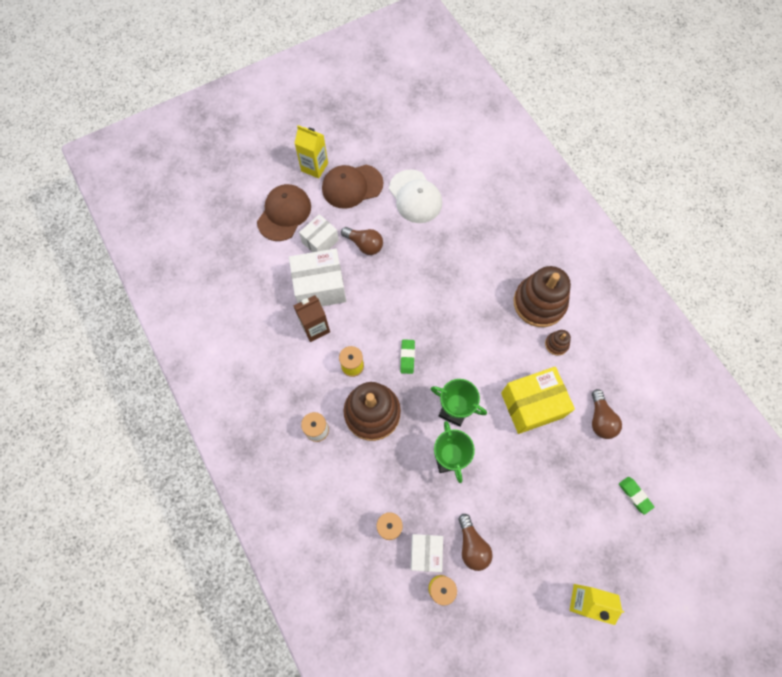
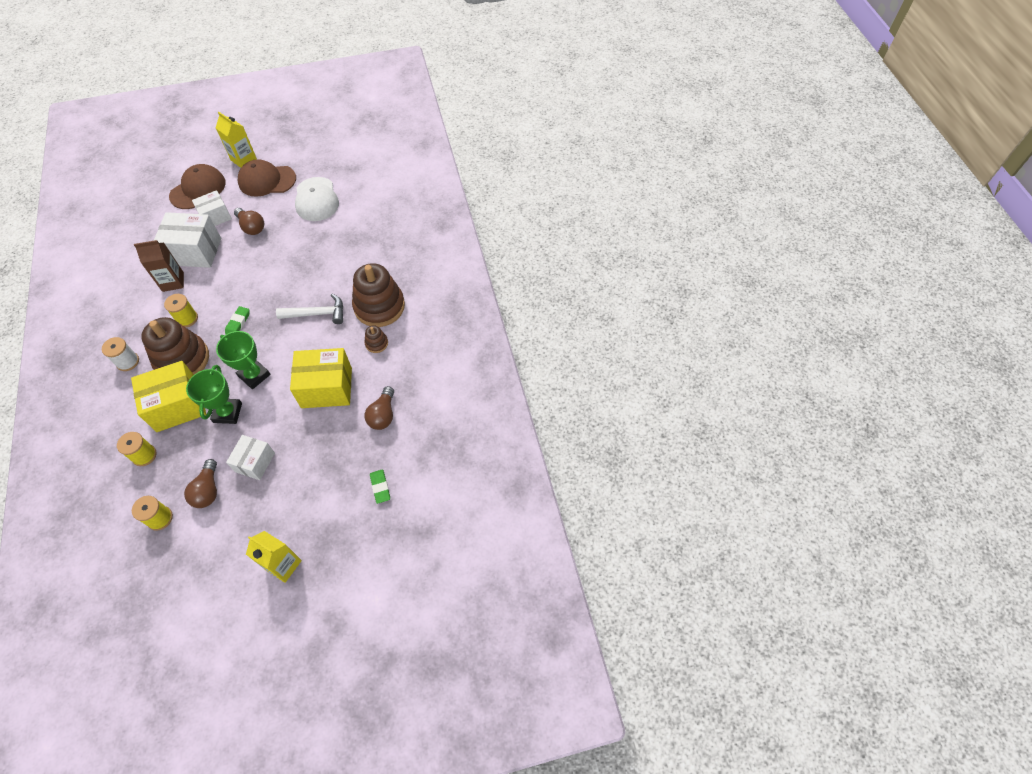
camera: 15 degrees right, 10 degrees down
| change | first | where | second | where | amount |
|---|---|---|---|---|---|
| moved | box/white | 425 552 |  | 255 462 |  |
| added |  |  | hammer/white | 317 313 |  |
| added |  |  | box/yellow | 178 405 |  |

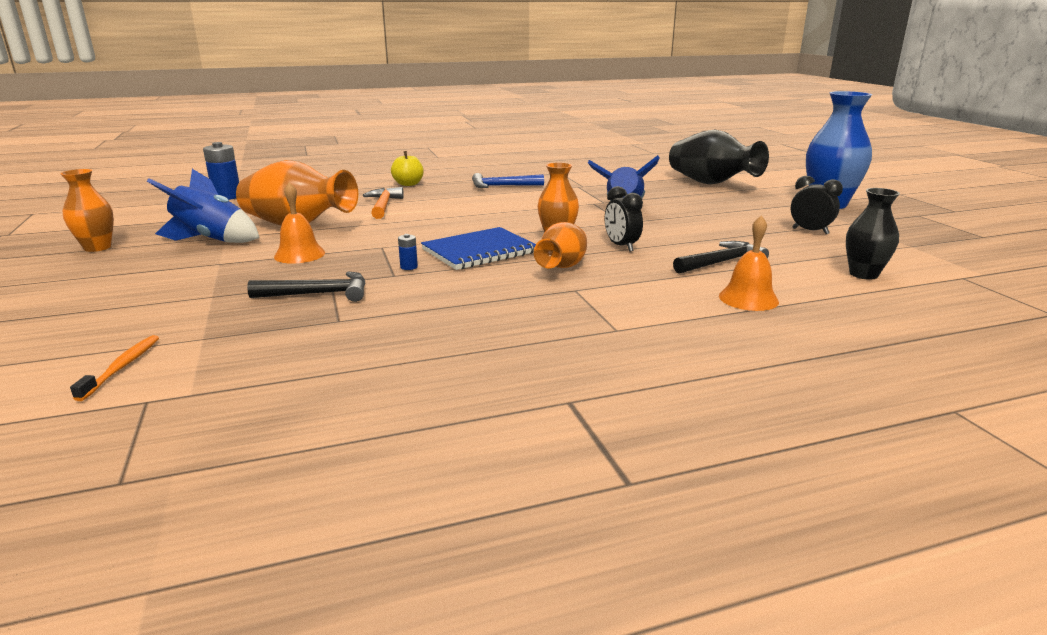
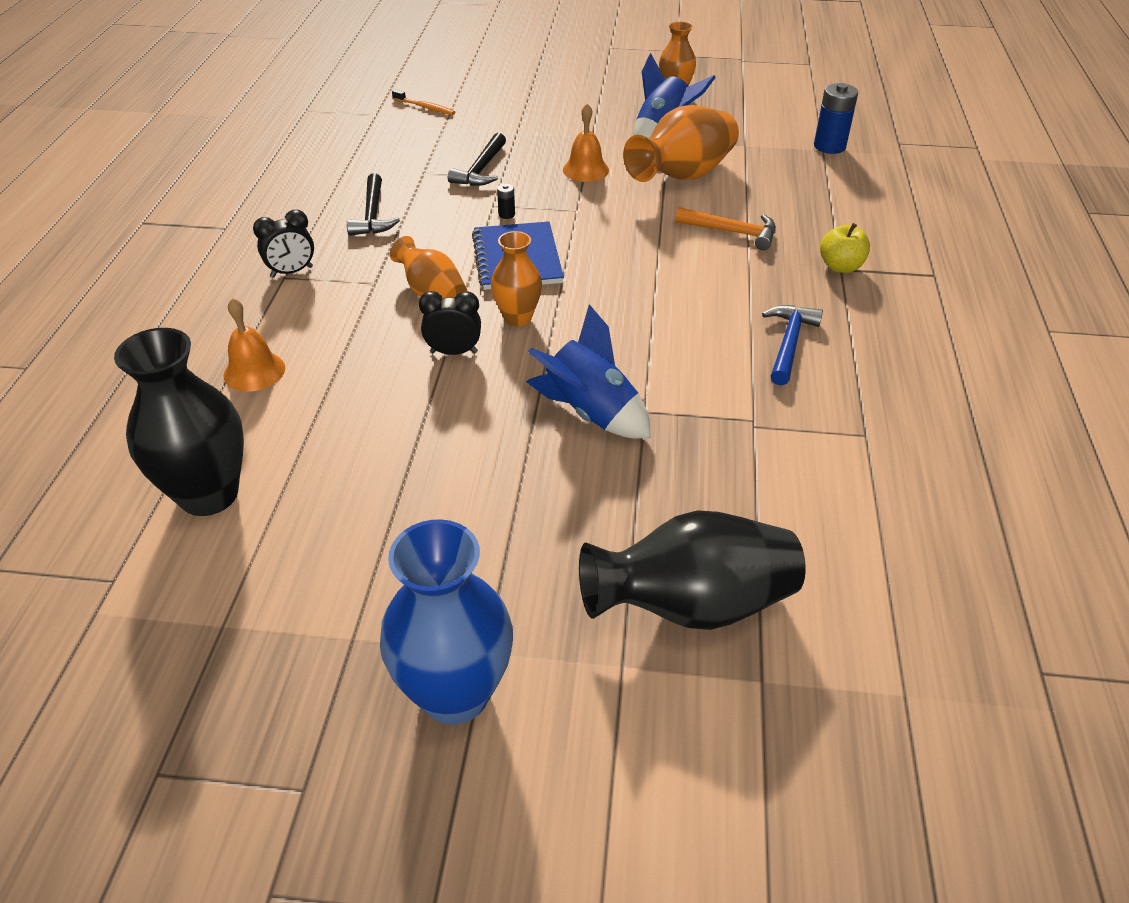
camera: 115 degrees right, 20 degrees up
| change | first | where | second | where | amount |
|---|---|---|---|---|---|
| moved | clock/black | 810 231 |  | 292 272 |  |
| resized | vase/black | 863 274 |  | 209 494 | x1.69 |
| recoloured | battery/blue | 409 267 | battery/black | 506 214 |  |
| moved | hammer/black | 721 262 |  | 372 215 |  |

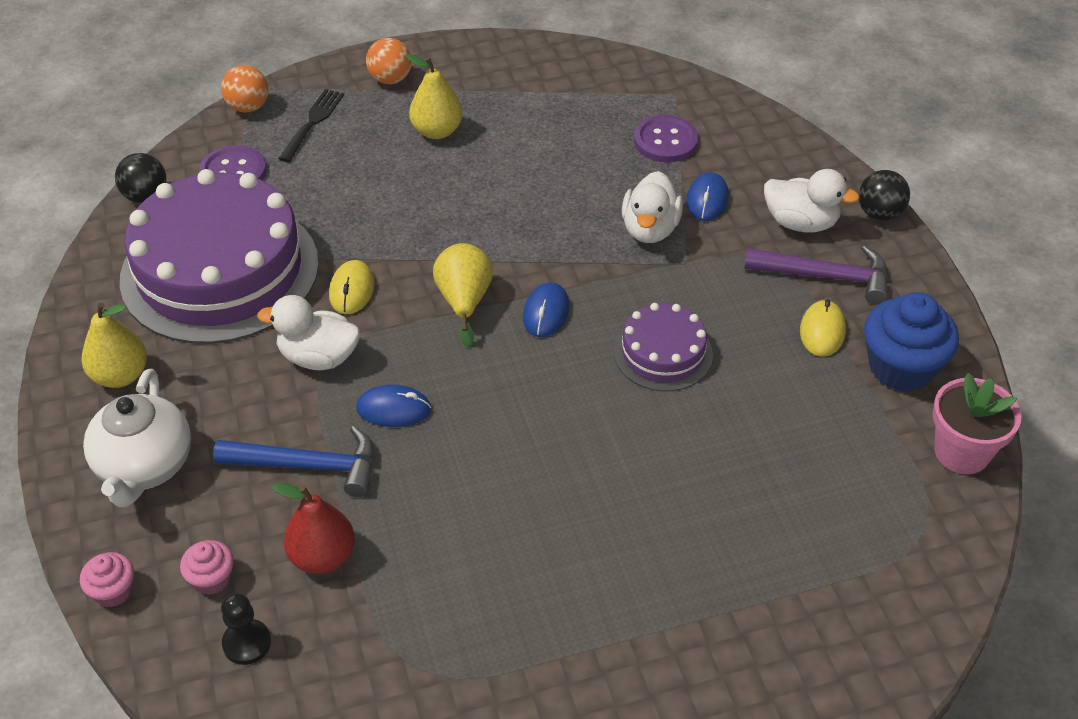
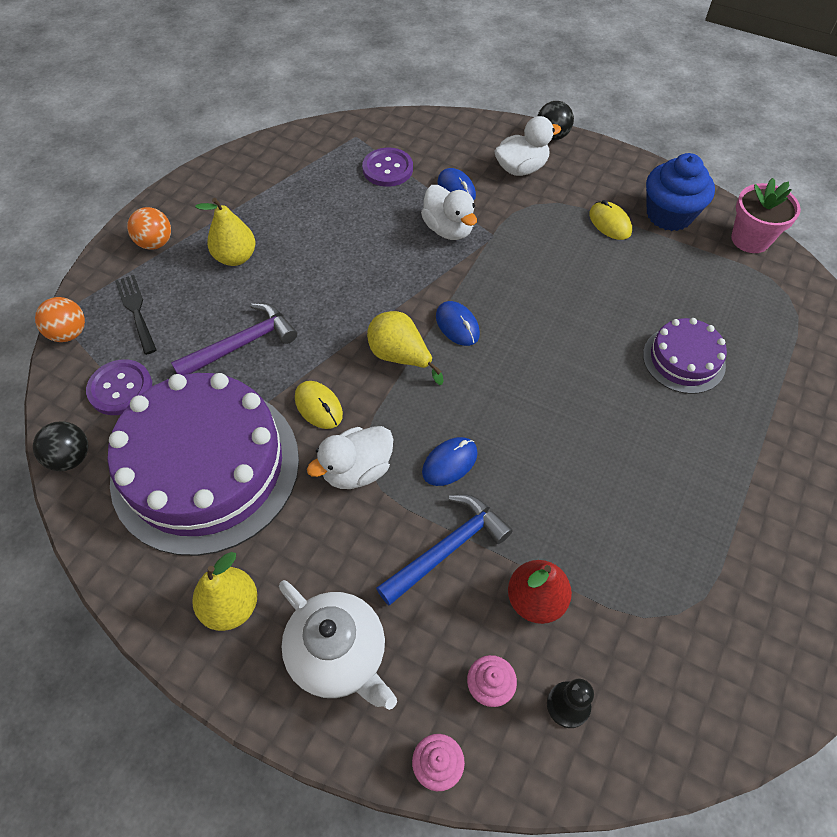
camera: 45 degrees left, 10 degrees up
| change | first | where | second | where | amount |
|---|---|---|---|---|---|
| moved | hammer/purple | 825 277 |  | 242 344 |  |
| moved | cake/purple | 663 353 |  | 683 359 |  |

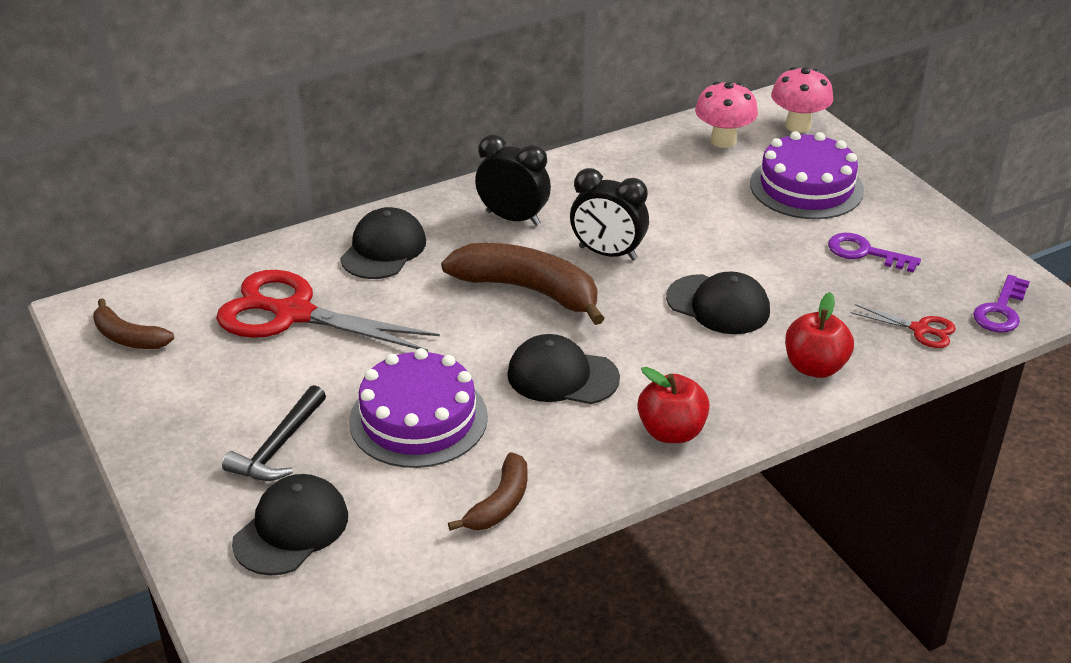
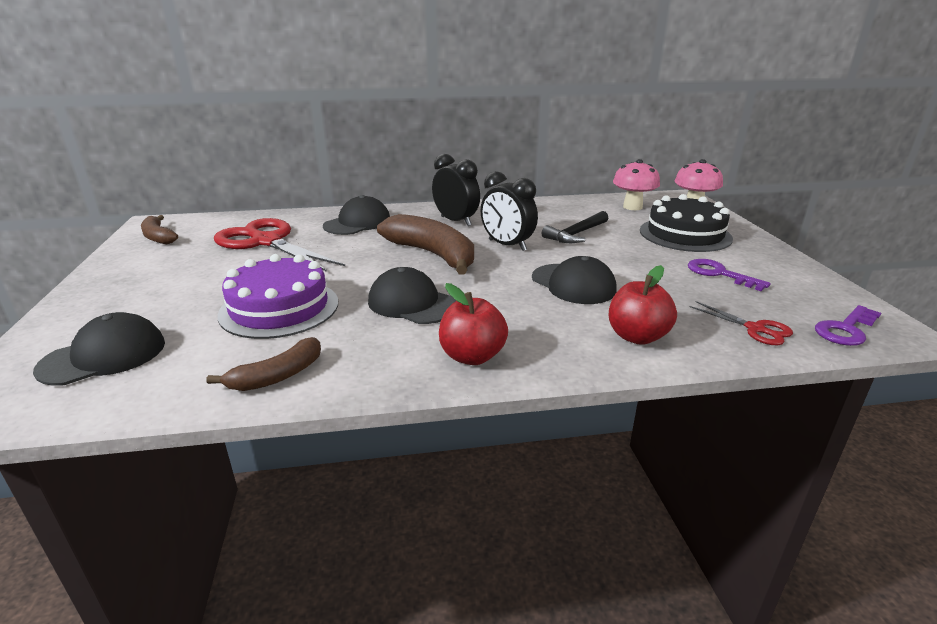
camera: 20 degrees right, 10 degrees down
| change | first | where | second | where | amount |
|---|---|---|---|---|---|
| recoloured | cake/purple | 806 187 | cake/black | 685 234 |  |
| moved | hammer/black | 278 447 |  | 576 234 |  |

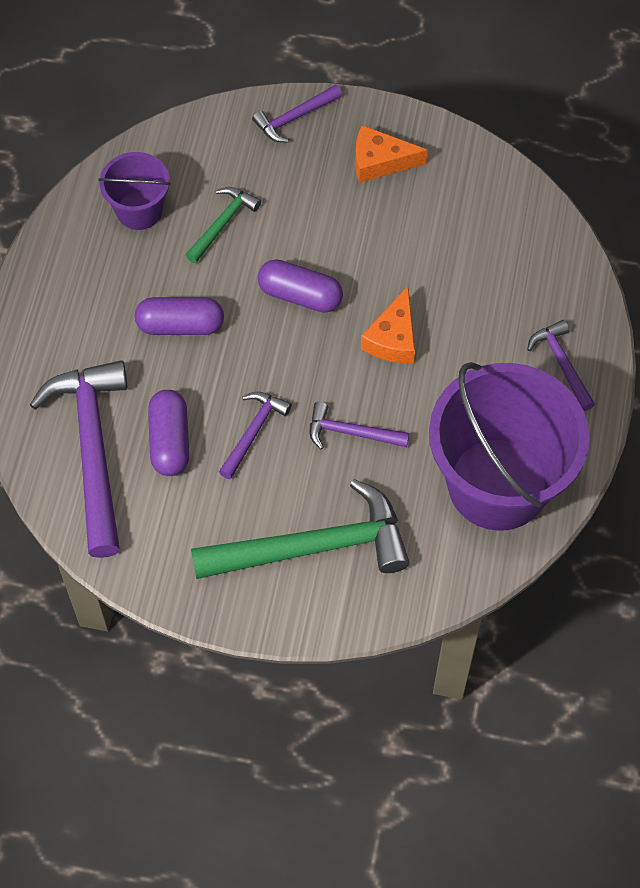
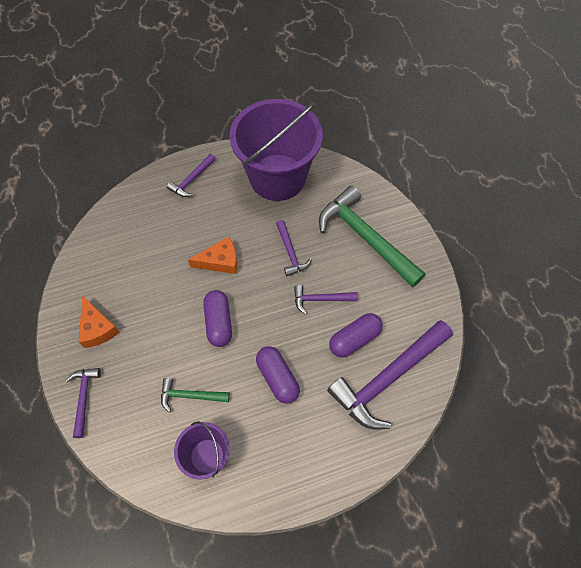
camera: 120 degrees left, 0 degrees up
| change | first | where | second | where | amount |
|---|---|---|---|---|---|
| turned | hammer/purple | 294 118 |  | 84 398 | 120 degrees counterclockwise |

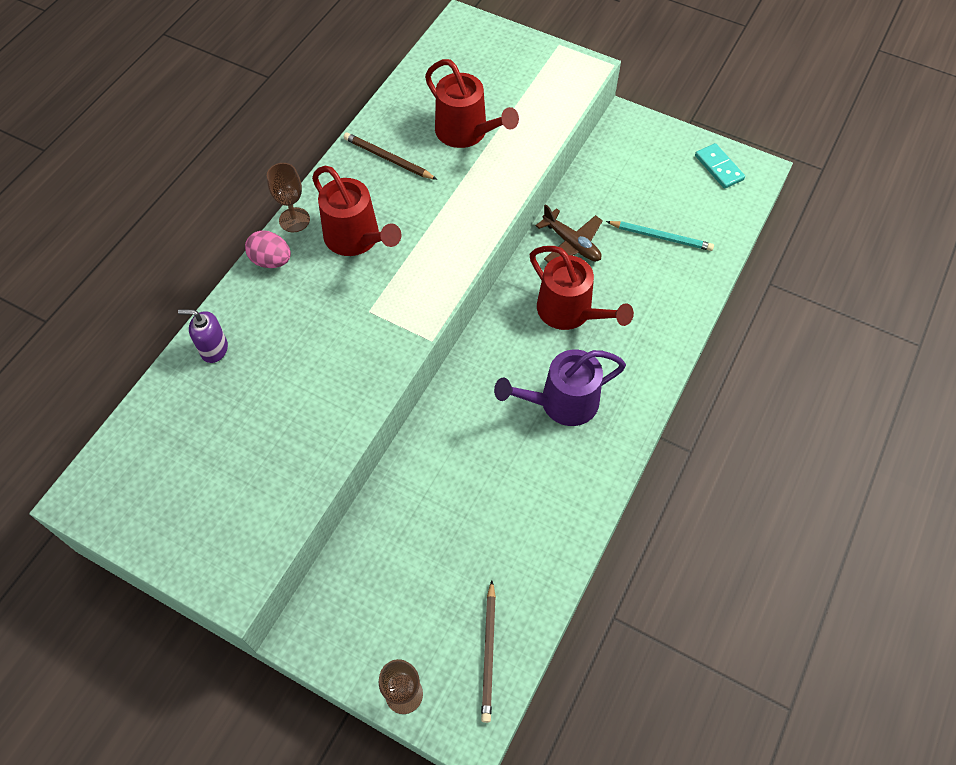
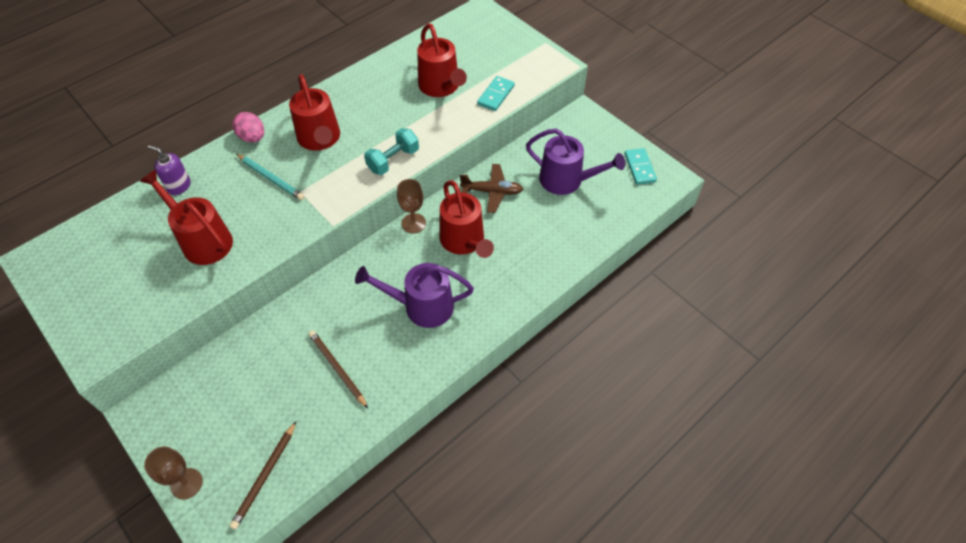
camera: 20 degrees right, 5 degrees down
| change | first | where | second | where | amount |
|---|---|---|---|---|---|
| moved | pencil/brown | 388 159 |  | 337 369 |  |
| moved | goblet/brown | 294 220 |  | 413 223 |  |
| turned | plane/brown | 571 243 |  | 492 192 | 60 degrees counterclockwise |
| moved | pencil/turquoise | 661 237 |  | 271 178 |  |
| added |  |  | domino/turquoise | 495 95 |  |
| added |  |  | dumbbell/turquoise | 393 160 |  |
| added |  |  | watering can/purple | 566 180 |  |
| added |  |  | watering can/red | 203 240 |  |

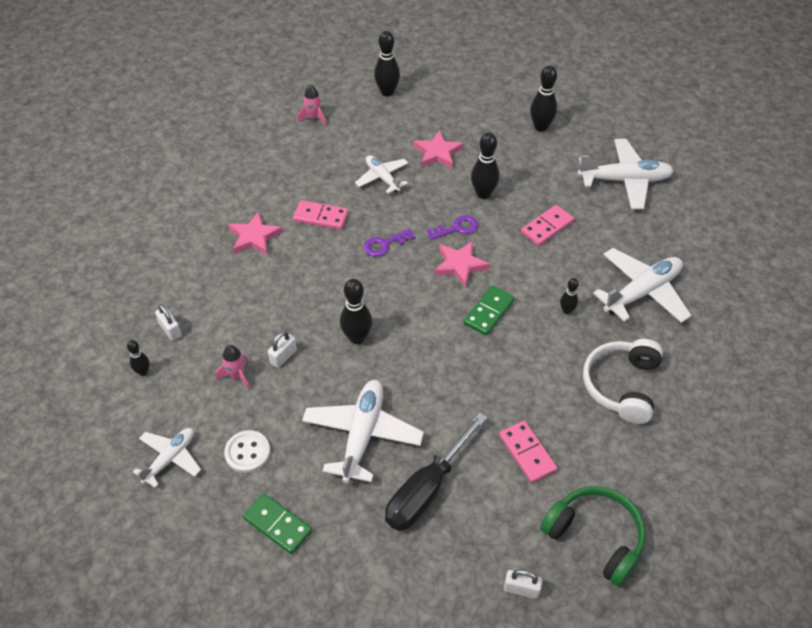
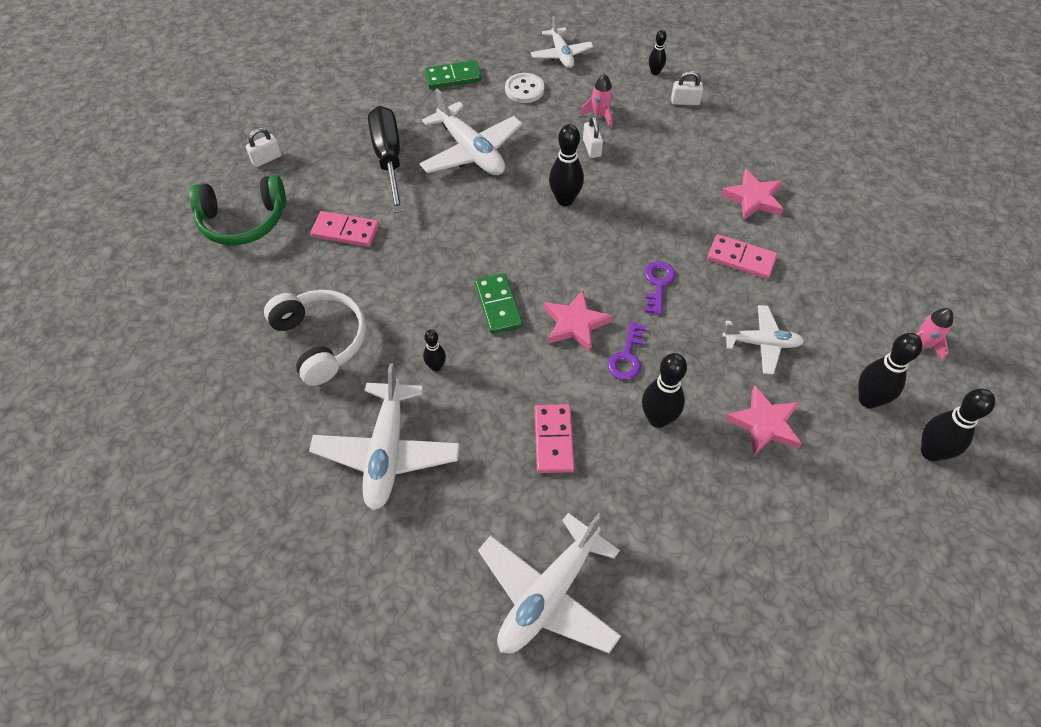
camera: 130 degrees right, 5 degrees up
| change | first | where | second | where | amount |
|---|---|---|---|---|---|
| moved | bowling pin/black | 541 127 |  | 868 400 |  |
| turned | domino/pink | 320 217 |  | 741 258 | 60 degrees clockwise |

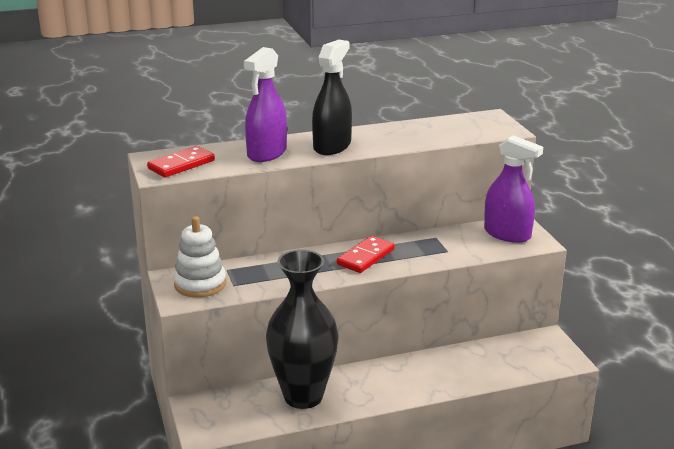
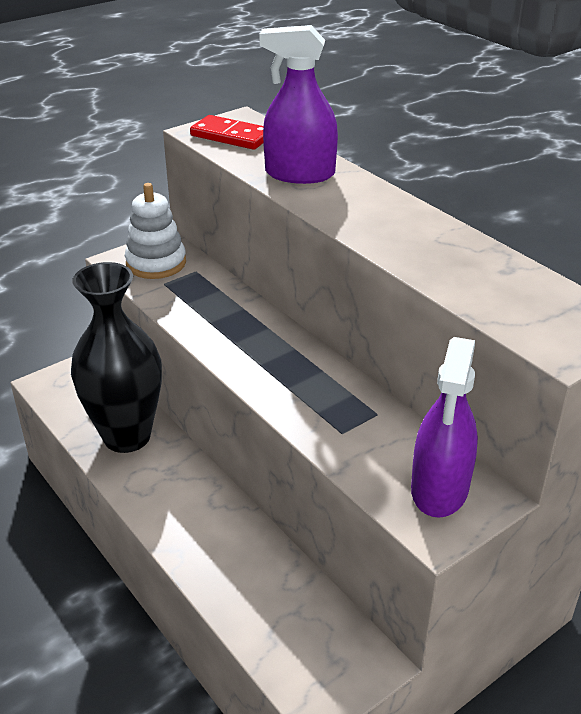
camera: 70 degrees right, 10 degrees up
| change | first | where | second | where | amount |
|---|---|---|---|---|---|
| removed | spray bottle/black | 332 146 |  |  |  |
| removed | domino/red | 366 257 |  |  |  |

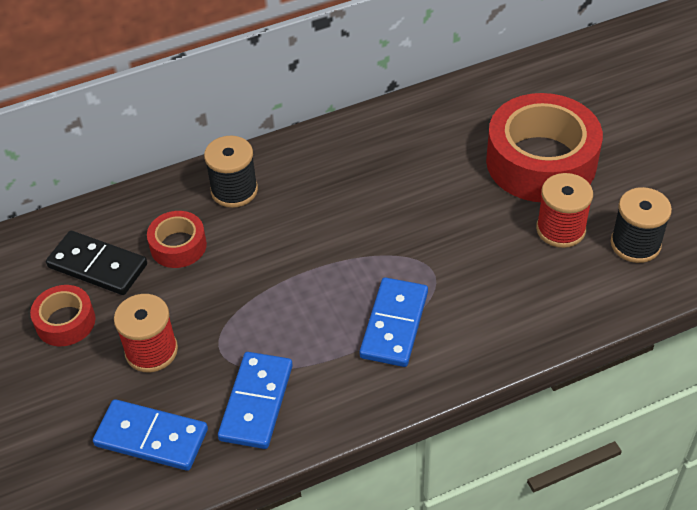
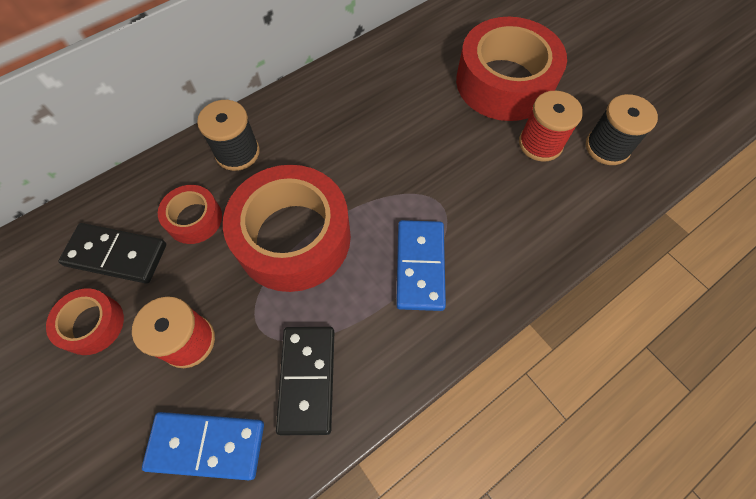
camera: 15 degrees left, 15 degrees up
| change | first | where | second | where | amount |
|---|---|---|---|---|---|
| recoloured | domino/blue | 256 402 | domino/black | 307 379 |  |
| added |  |  | tape/red | 293 237 |  |

